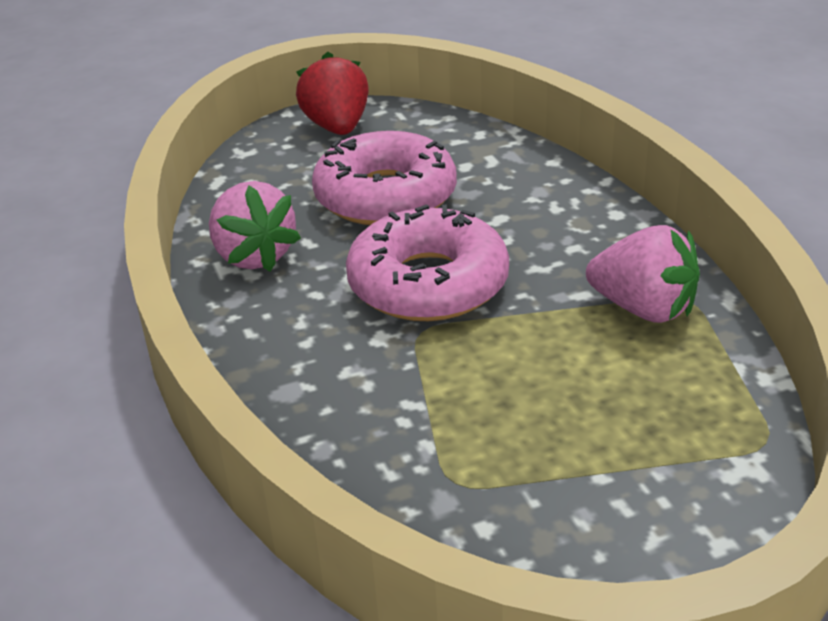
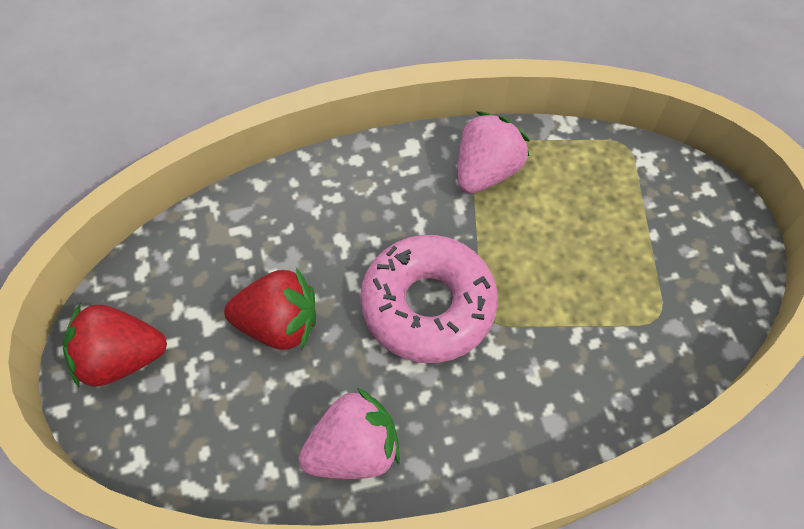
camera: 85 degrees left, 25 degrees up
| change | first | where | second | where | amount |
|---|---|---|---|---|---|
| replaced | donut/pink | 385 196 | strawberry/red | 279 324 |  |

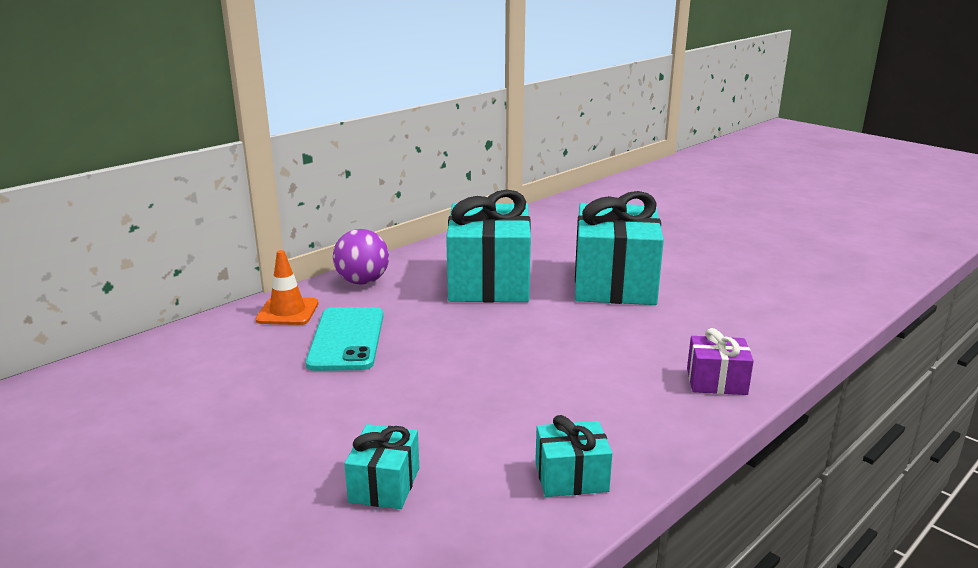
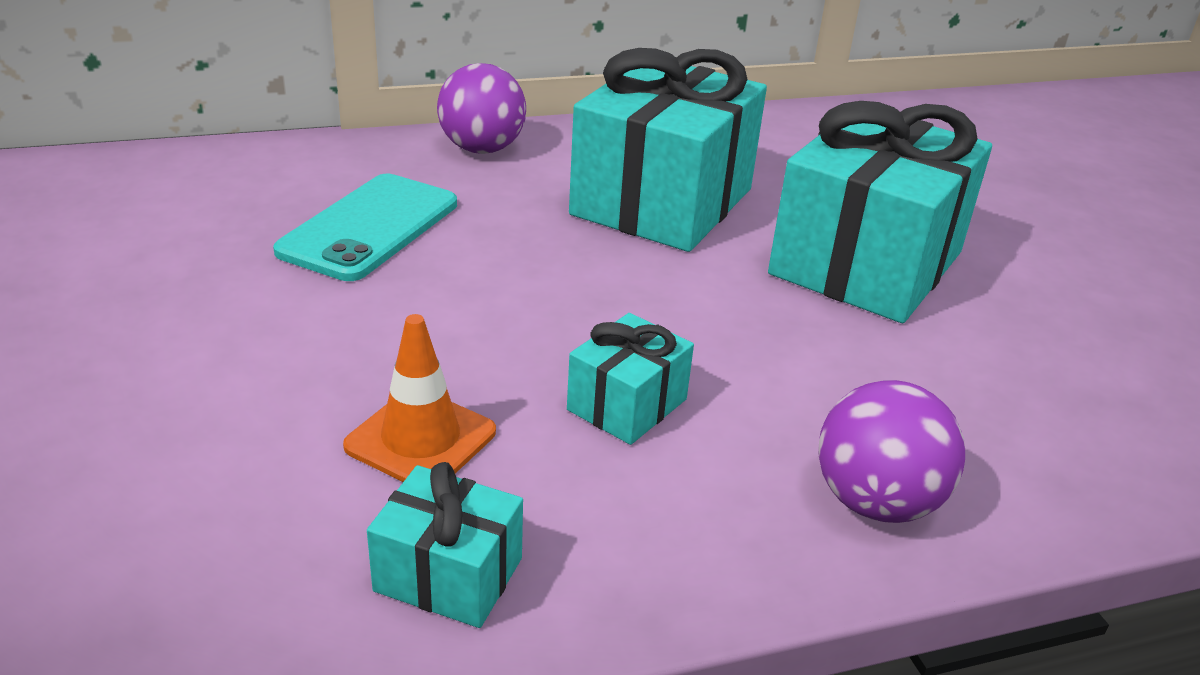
camera: 25 degrees right, 10 degrees up
| change | first | where | second | where | amount |
|---|---|---|---|---|---|
| moved | traffic cone/orange | 287 312 |  | 421 439 |  |
| replaced | gift/purple | 716 381 | ball/purple | 875 502 |  |
| moved | gift/turquoise | 384 485 |  | 627 404 |  |

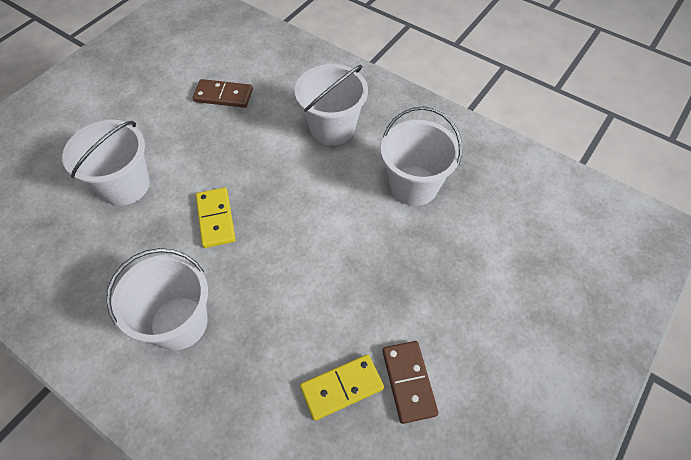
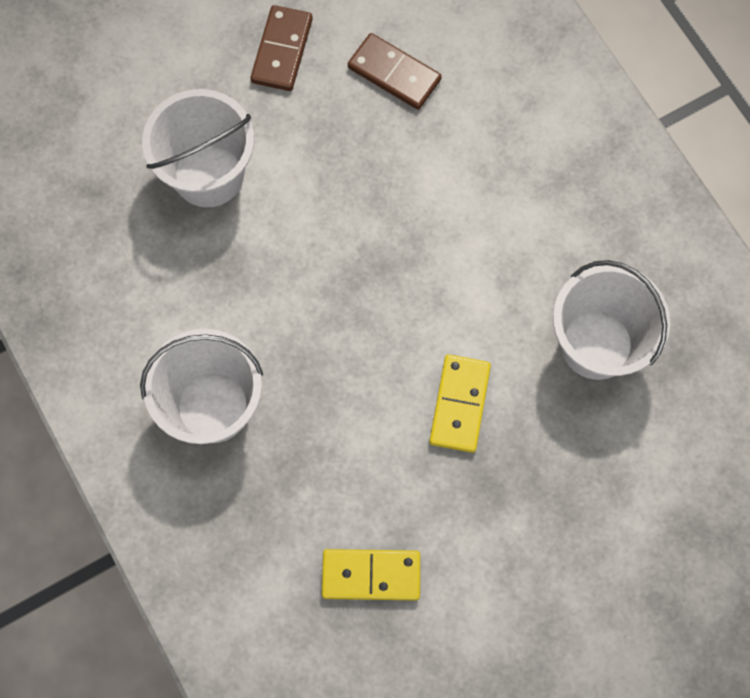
camera: 25 degrees right, 15 degrees up
| change | first | where | second | where | amount |
|---|---|---|---|---|---|
| removed | bucket/white | 332 128 |  |  |  |
| moved | domino/yellow | 216 219 |  | 460 404 |  |
| moved | domino/brown | 409 382 |  | 282 50 |  |

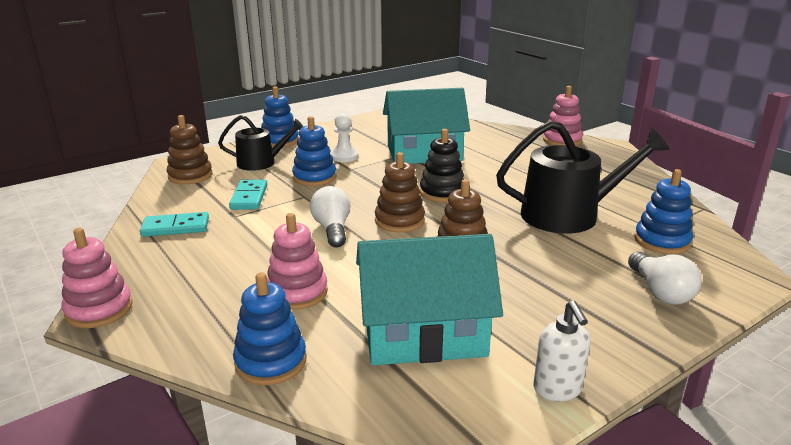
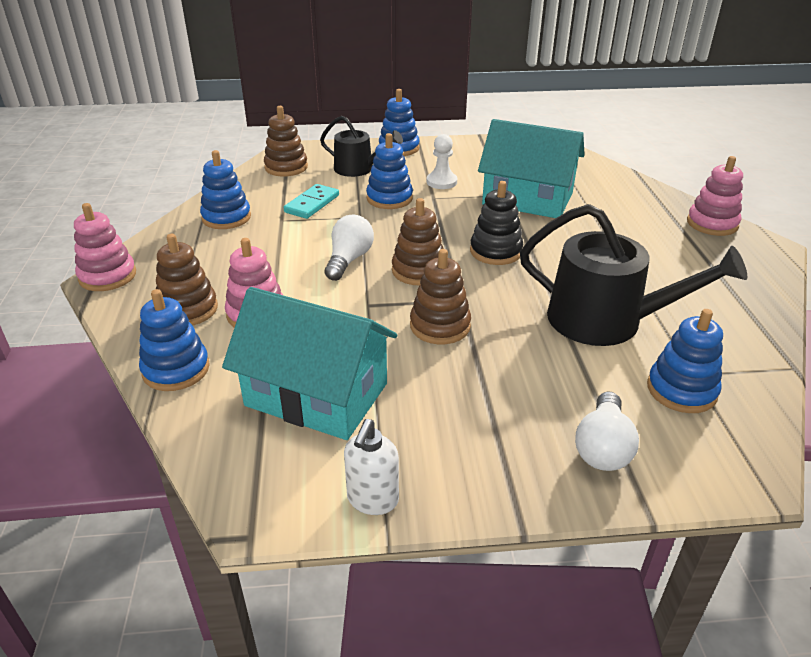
camera: 30 degrees right, 10 degrees up
| change | first | where | second | where | amount |
|---|---|---|---|---|---|
| replaced | domino/turquoise | 175 227 | stacking toy/blue | 226 217 |  |
| added |  |  | stacking toy/brown | 188 309 |  |

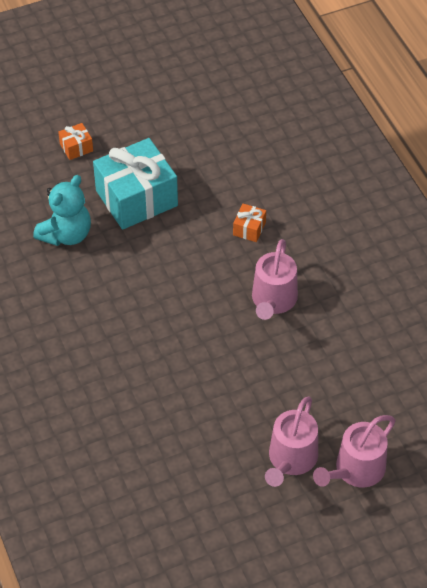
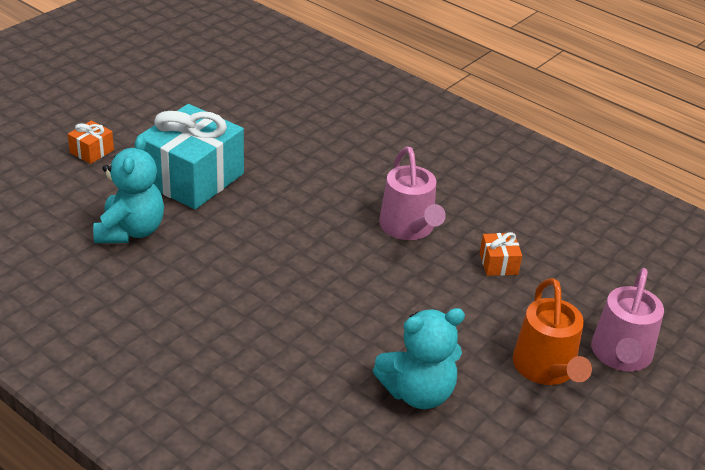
camera: 30 degrees left, 15 degrees down
| change | first | where | second | where | amount |
|---|---|---|---|---|---|
| moved | gift/orange | 249 229 |  | 498 264 |  |
| recoloured | watering can/pink | 291 459 | watering can/orange | 546 368 |  |
| added |  |  | teddy bear/turquoise | 418 392 |  |

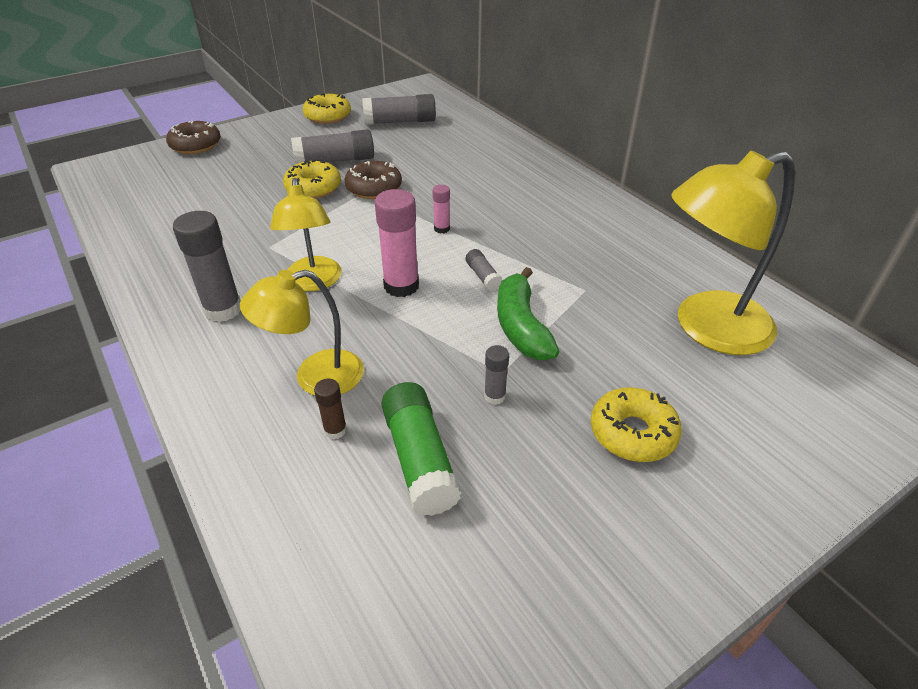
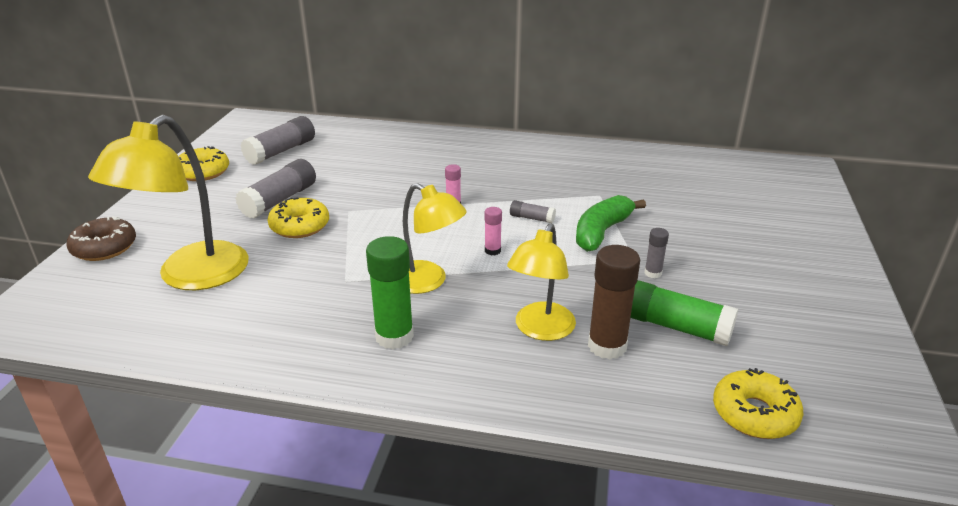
camera: 45 degrees left, 10 degrees down
| change | first | where | second | where | amount |
|---|---|---|---|---|---|
| moved | lamp/yellow | 707 328 |  | 191 276 |  |
| removed | donut/brown | 374 188 |  |  |  |
| resized | glue stick/pink | 401 286 |  | 492 250 | x0.51 |
| recoloured | glue stick/grey | 223 310 | glue stick/green | 394 336 |  |
| turned | banana/green | 521 326 |  | 601 232 | 90 degrees clockwise |
| resized | glue stick/brown | 335 430 |  | 607 346 | x1.96 |
| moved | donut/yellow | 632 433 |  | 754 414 |  |

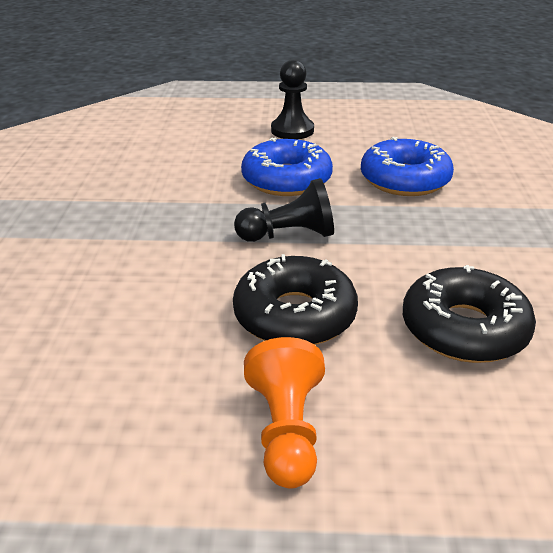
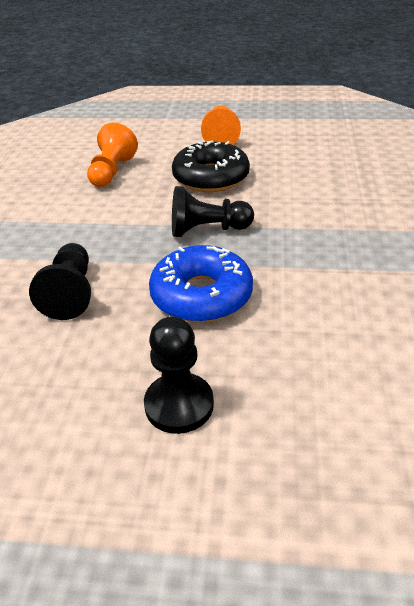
camera: 175 degrees left, 5 degrees up
| change | first | where | second | where | amount |
|---|---|---|---|---|---|
| replaced | donut/blue | 404 180 | pawn/black | 70 293 |  |
| replaced | donut/black | 464 329 | pawn/orange | 112 172 |  |

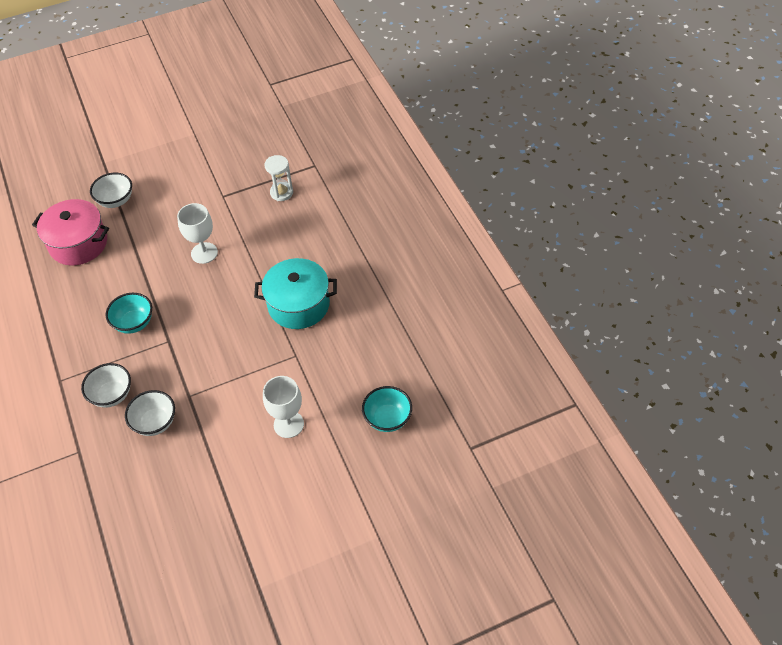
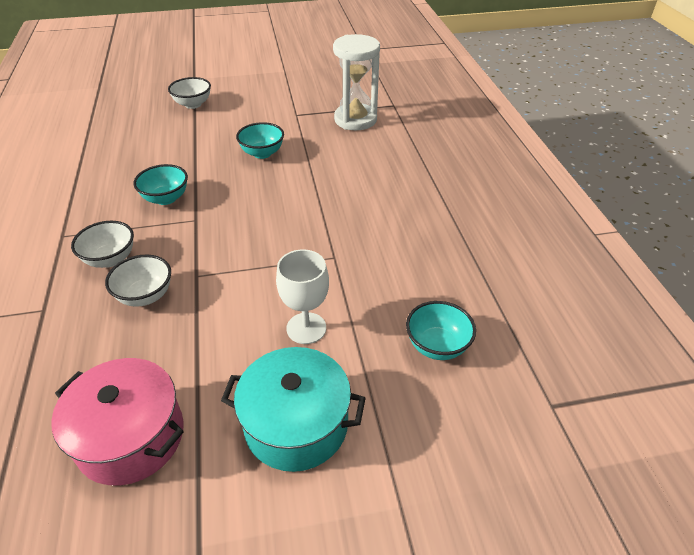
camera: 10 degrees right, 10 degrees down
| change | first | where | second | where | amount |
|---|---|---|---|---|---|
| resized | hourglass/white | 281 193 |  | 355 120 | x1.79 |
| moved | pot/pink | 78 243 |  | 131 437 |  |
| replaced | goblet/white | 204 253 | bowl/turquoise | 262 153 |  |
| moved | pot/turquoise | 298 305 |  | 296 424 |  |

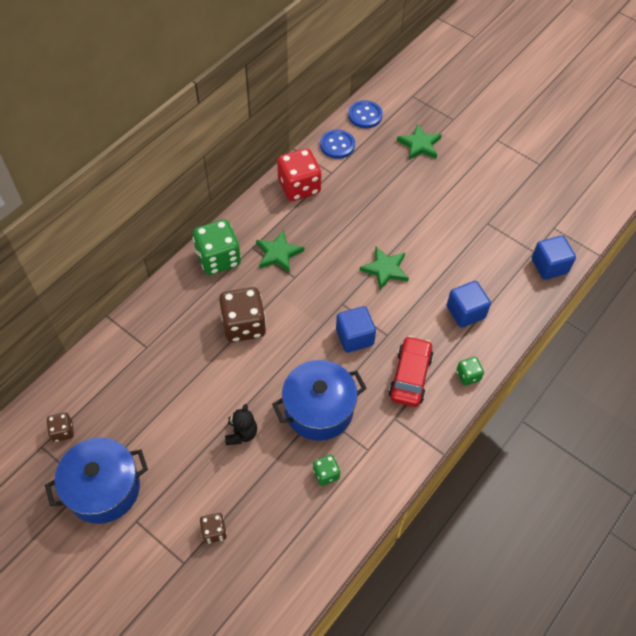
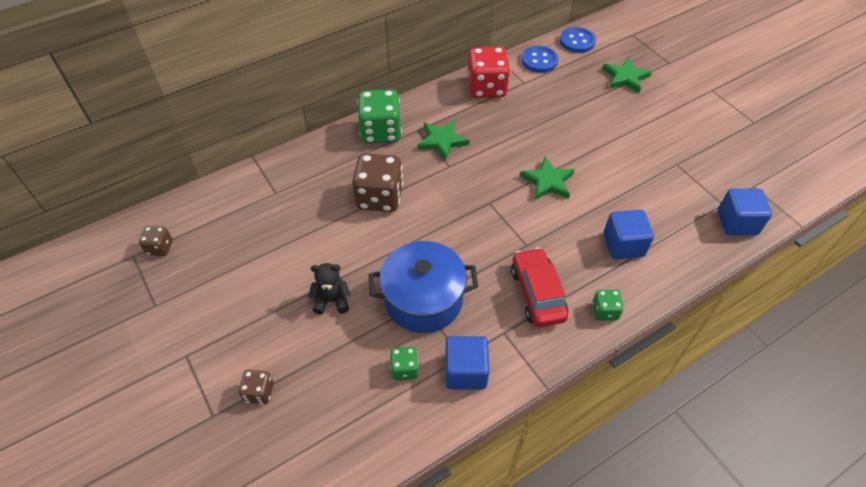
camera: 20 degrees right, 5 degrees down
| change | first | where | second | where | amount |
|---|---|---|---|---|---|
| moved | cube/blue | 354 337 |  | 465 371 |  |
| turned | car/red | 410 376 |  | 537 294 | 45 degrees counterclockwise |
| turned | teddy bear/black | 241 434 |  | 332 300 | 120 degrees counterclockwise |
| removed | pot/blue | 104 489 |  |  |  |

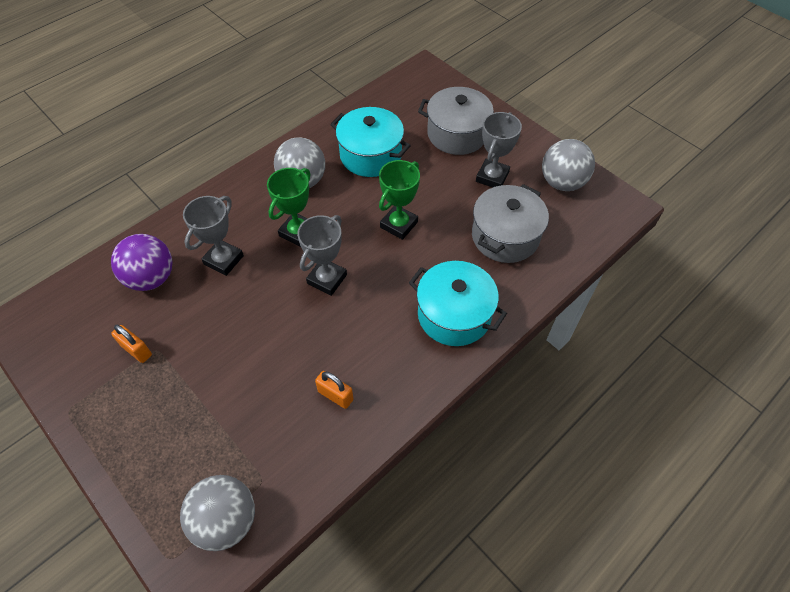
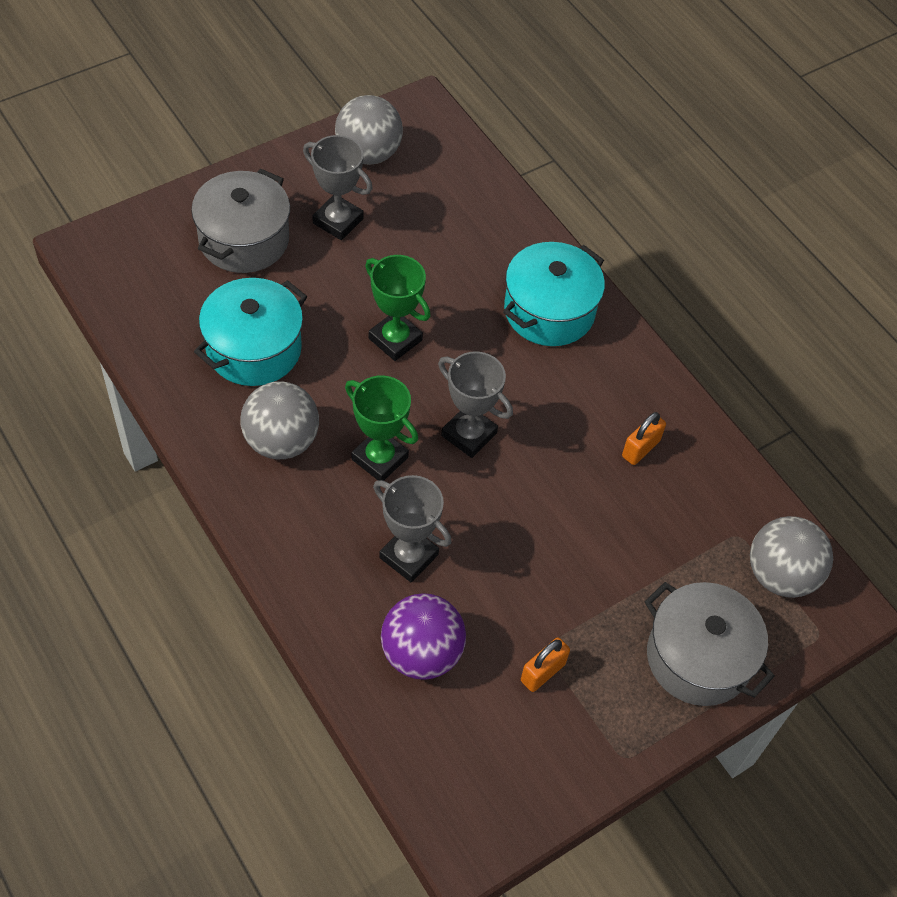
camera: 85 degrees left, 0 degrees up
| change | first | where | second | where | amount |
|---|---|---|---|---|---|
| moved | pot/grey | 505 236 |  | 698 657 |  |

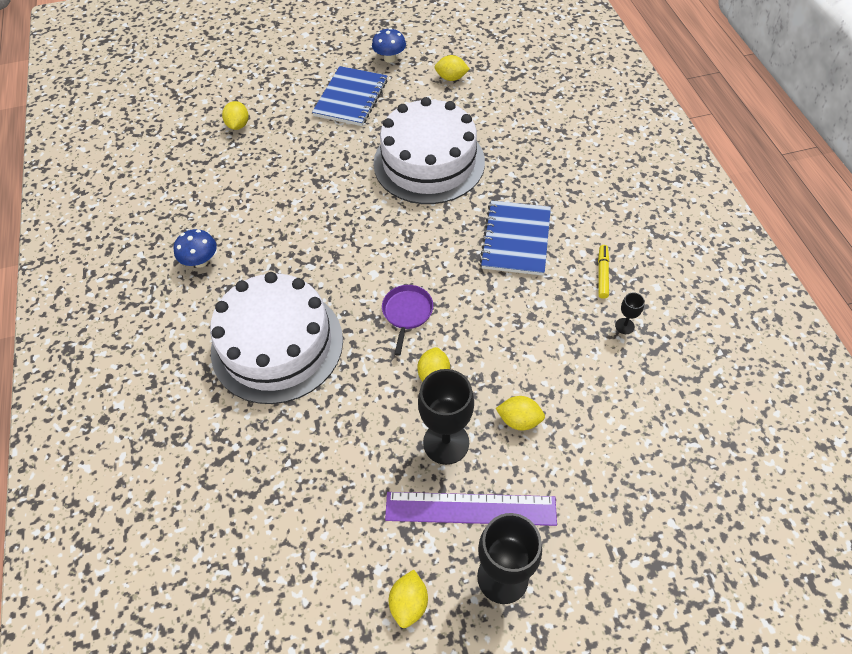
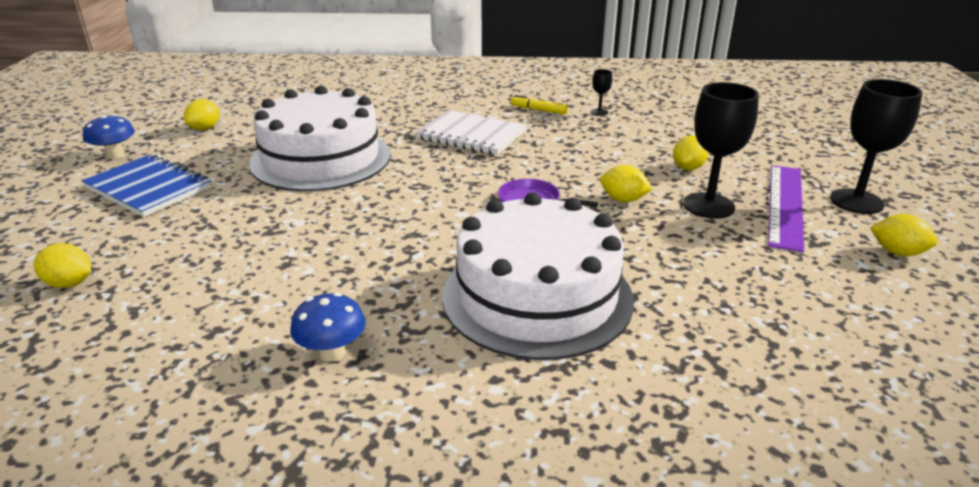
camera: 75 degrees left, 25 degrees down
| change | first | where | second | where | amount |
|---|---|---|---|---|---|
| recoloured | notebook/blue | 516 239 | notebook/white | 471 135 |  |

